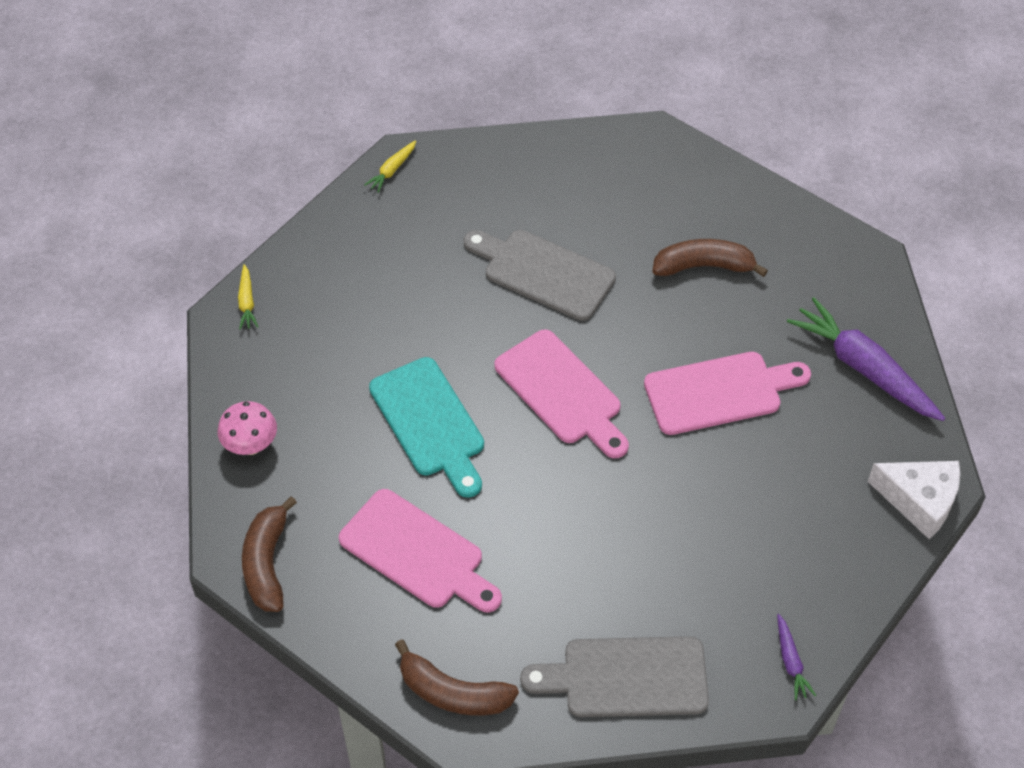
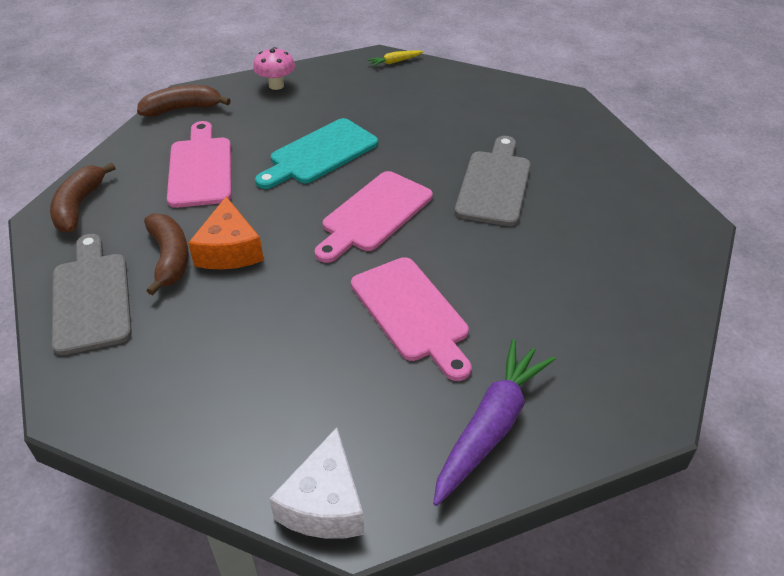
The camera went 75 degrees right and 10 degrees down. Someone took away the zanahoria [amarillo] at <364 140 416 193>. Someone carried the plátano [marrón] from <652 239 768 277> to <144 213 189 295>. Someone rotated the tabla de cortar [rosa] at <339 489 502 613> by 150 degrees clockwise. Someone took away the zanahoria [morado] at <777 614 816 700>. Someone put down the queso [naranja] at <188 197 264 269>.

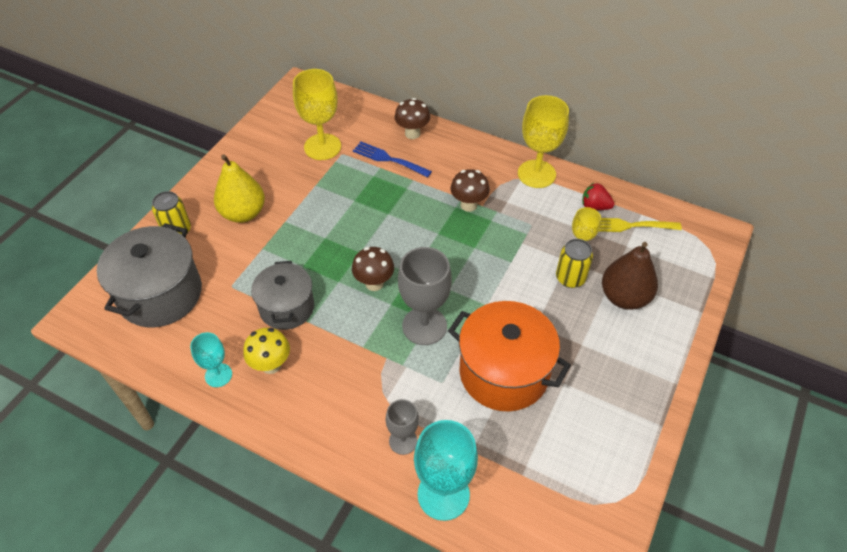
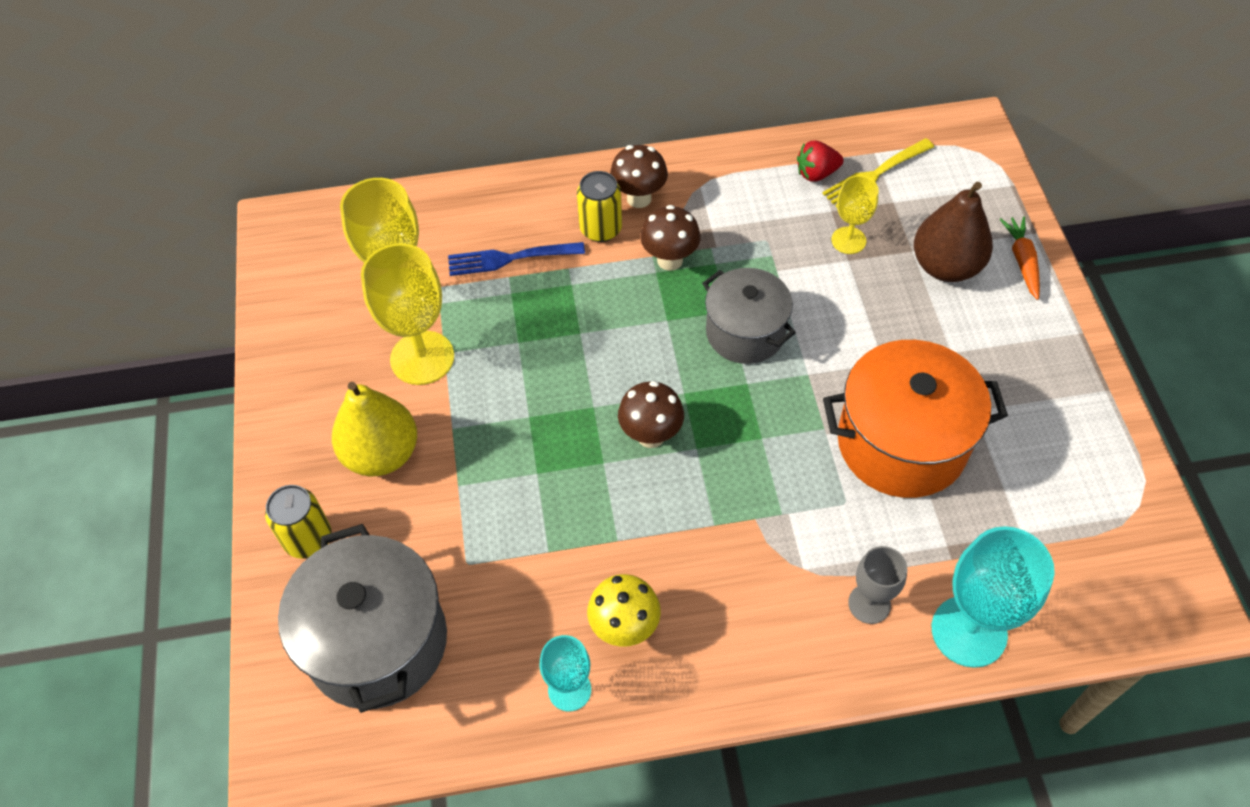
The camera went 35 degrees left and 5 degrees up. Someone carried the copa [amarillo] from <518 95 569 188> to <361 243 454 385>. Someone carried the seta [marrón] from <394 98 430 139> to <610 145 668 208>. Someone carried the lata [amarillo] from <556 239 593 288> to <577 171 622 242>. Someone took away the copa [gris] at <398 247 452 345>. Someone carried the olla [gris] from <251 261 314 330> to <702 268 796 364>. Someone put down the zanahoria [naranja] at <999 217 1040 300>.

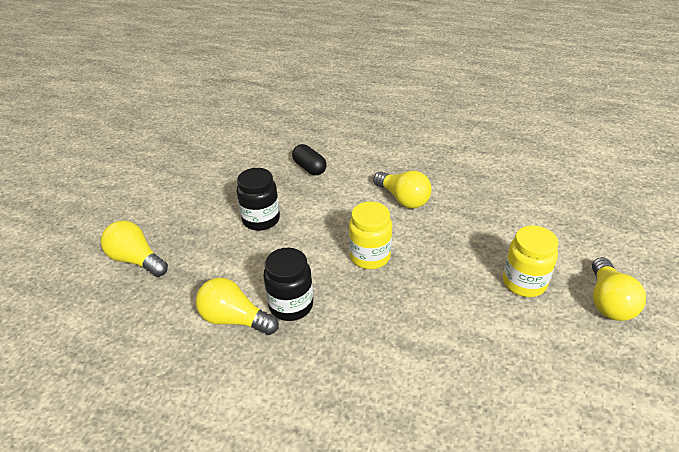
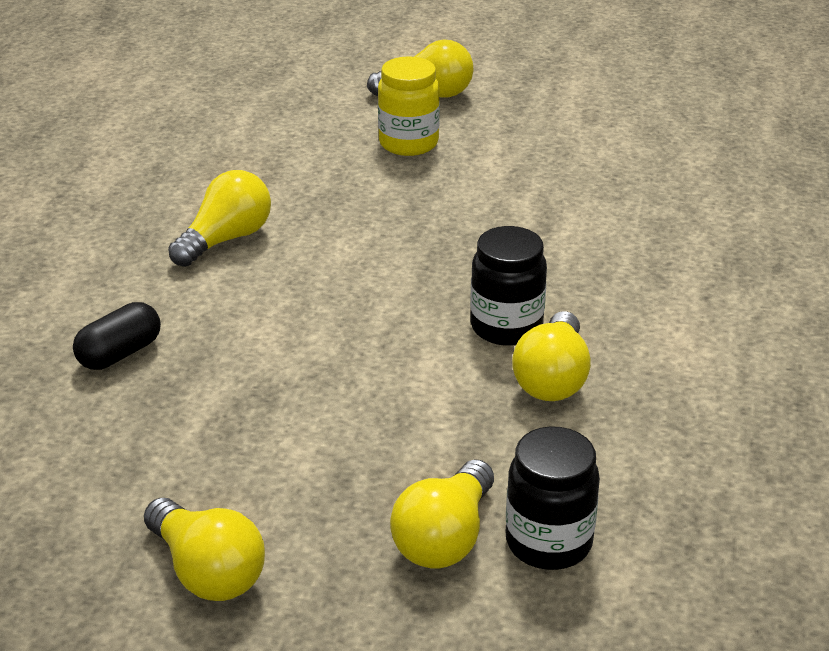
The camera went 100 degrees left and 5 degrees down. Someone carried the tarro [negro] from <236 168 280 231> to <506 426 600 570>. Someone took away the tarro [amarillo] at <349 202 392 269>. Someone put down the bombilla [amarillo] at <144 498 265 601>.

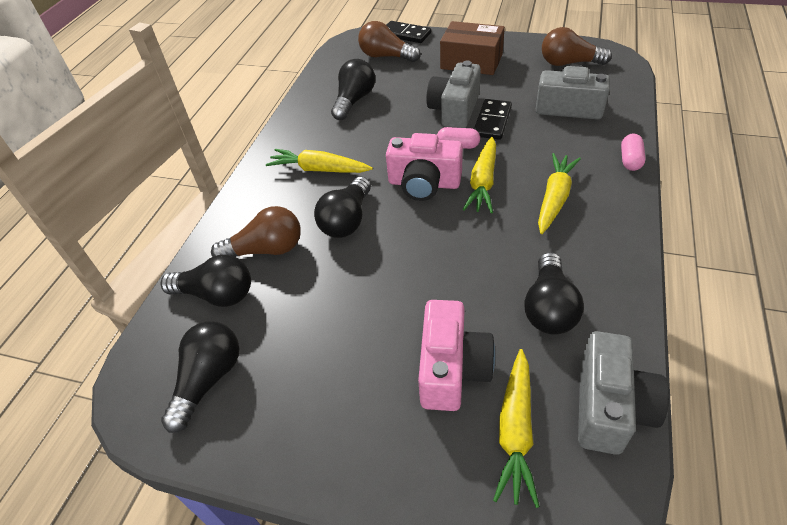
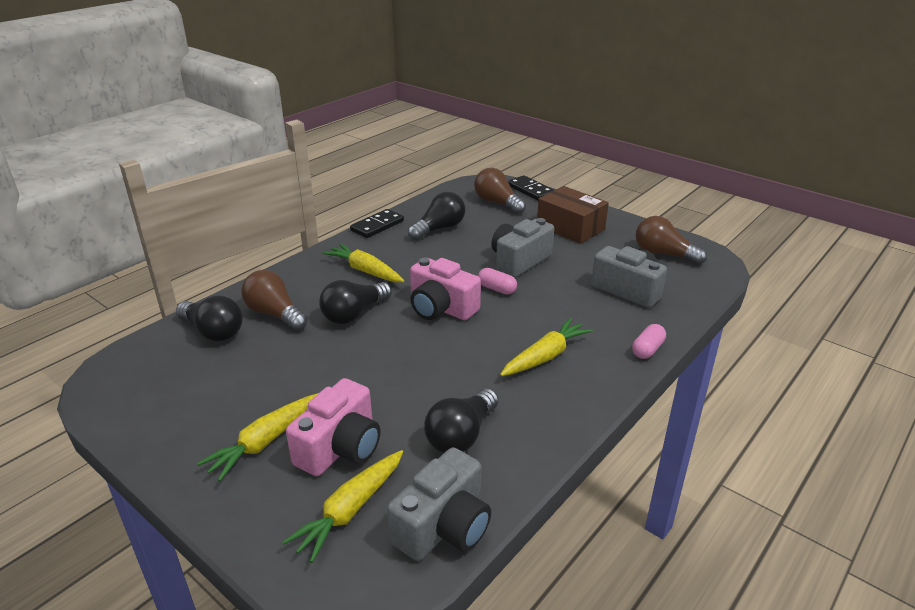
The camera went 20 degrees right and 15 degrees down. Someone carried the ficha de dominó [negro] from <474 99 512 140> to <350 209 404 238>. Someone carried the zanahoria [amarillo] from <462 137 496 213> to <197 393 319 481>. Someone rotated the bombilla [marrón] at <211 206 301 257> by 150 degrees counterclockwise. Someone took away the bombilla [negro] at <161 321 239 433>.

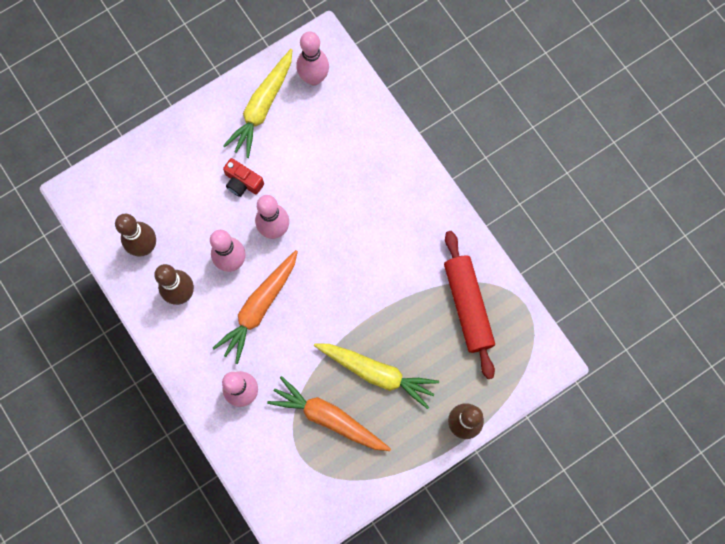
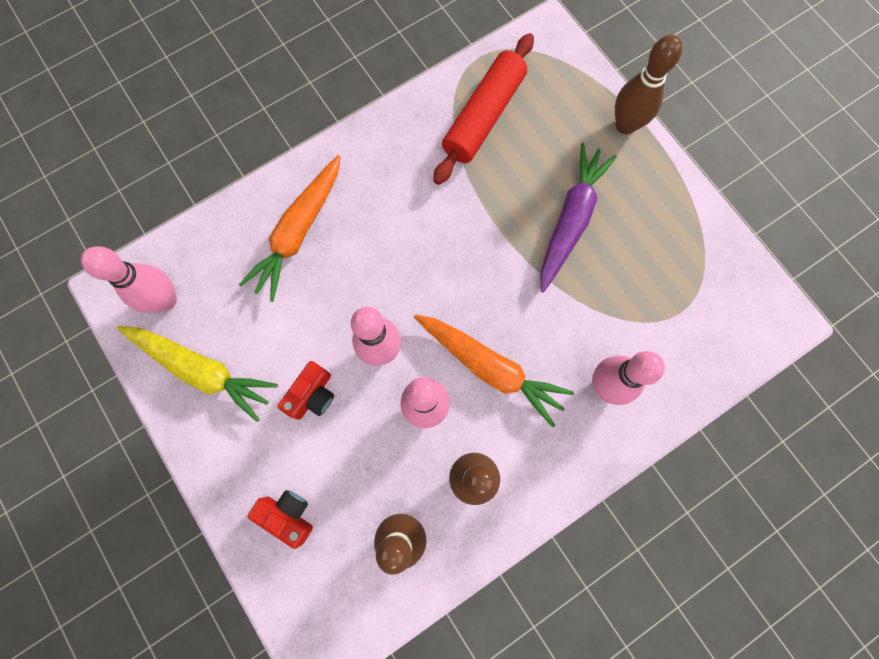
The camera went 90 degrees left and 0 degrees up. Someone rotated the rodillo [rojo] at <444 231 495 379> by 45 degrees counterclockwise. Someone repainted the zanahoria [amarillo] at <314 343 439 409>, which became the zanahoria [morado] at <540 143 617 293>. Someone carried the zanahoria [naranja] from <267 376 391 451> to <239 155 341 302>. Someone put down the cámara [rojo] at <247 490 313 549>.

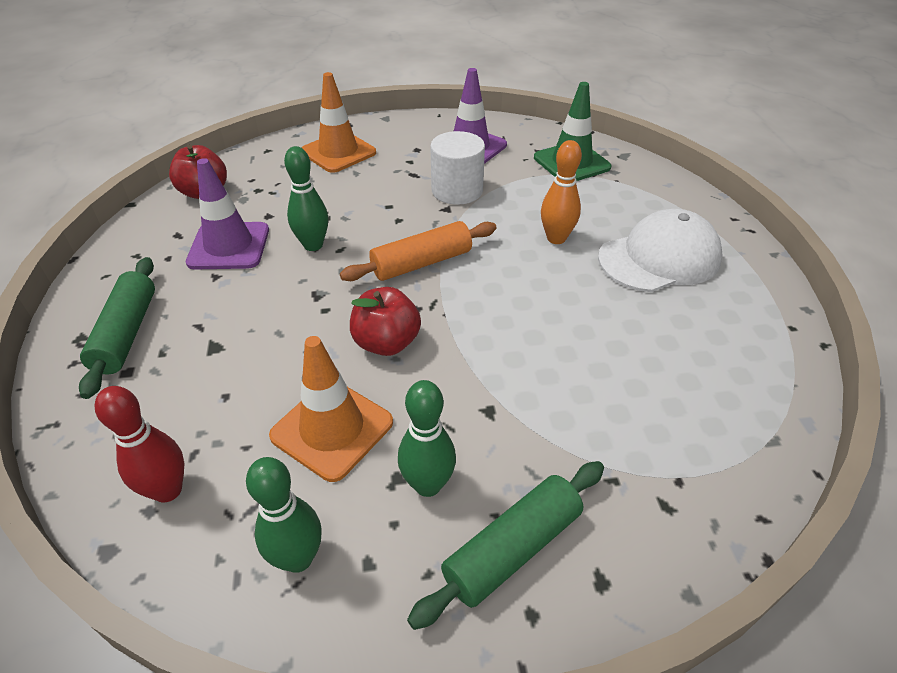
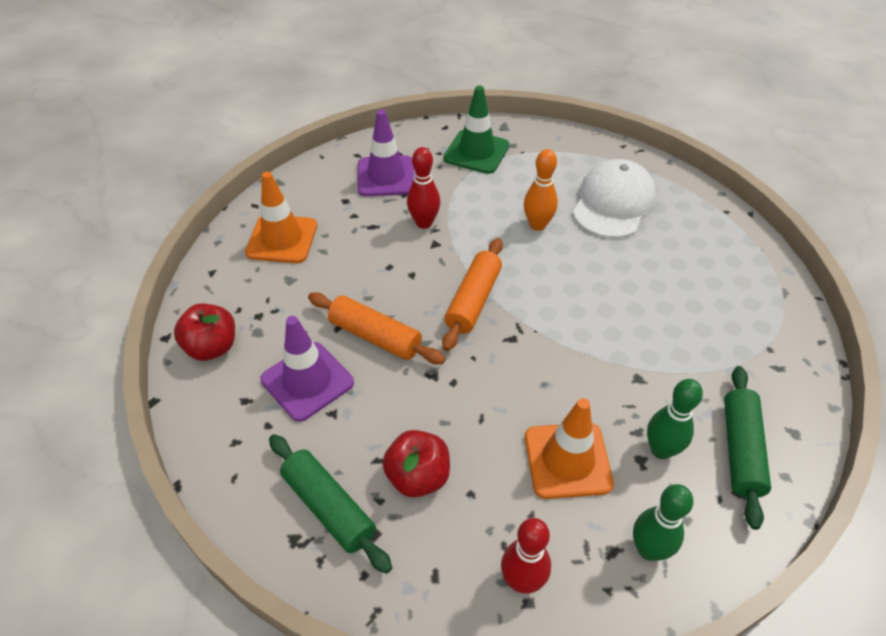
The camera went 40 degrees left and 5 degrees up. Someone swapped the cilindro [blanco] at <430 131 485 205> for the bolo [rojo] at <407 147 440 229>. Someone swapped the bolo [verde] at <284 146 328 251> for the rodillo [naranja] at <308 292 445 364>. Someone carried the manzana [rojo] from <350 287 421 356> to <382 430 450 498>.

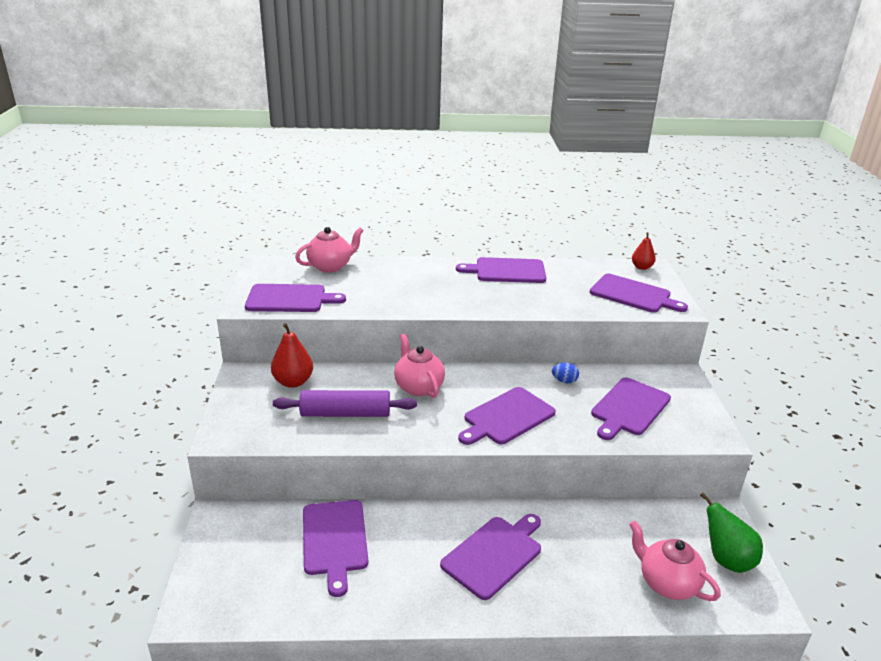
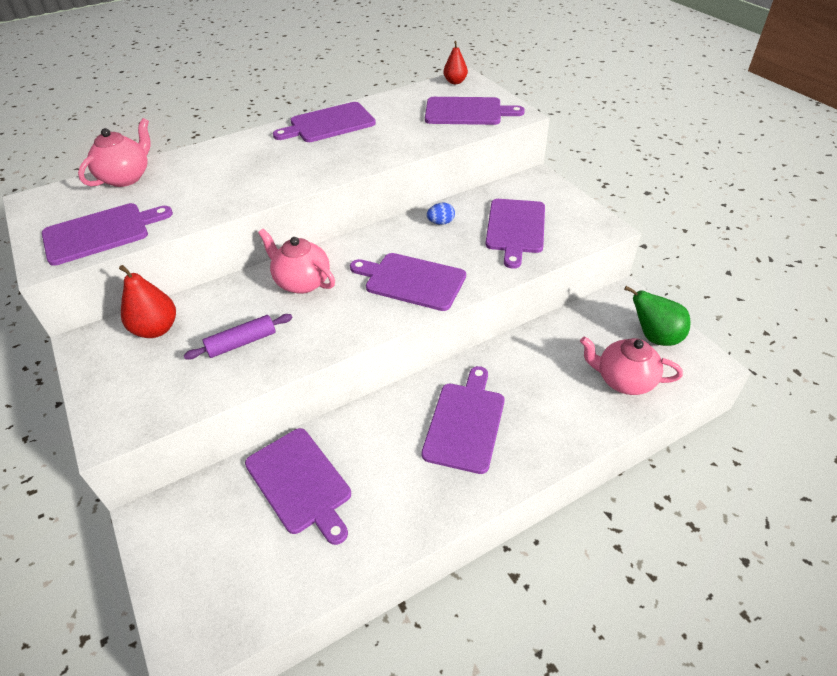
The camera went 25 degrees left and 15 degrees up. Someone rotated the tabla de cortar [morado] at <458 387 556 445> by 90 degrees clockwise. Someone scaled the rodillo [morado] at <273 390 417 417> by 0.65.

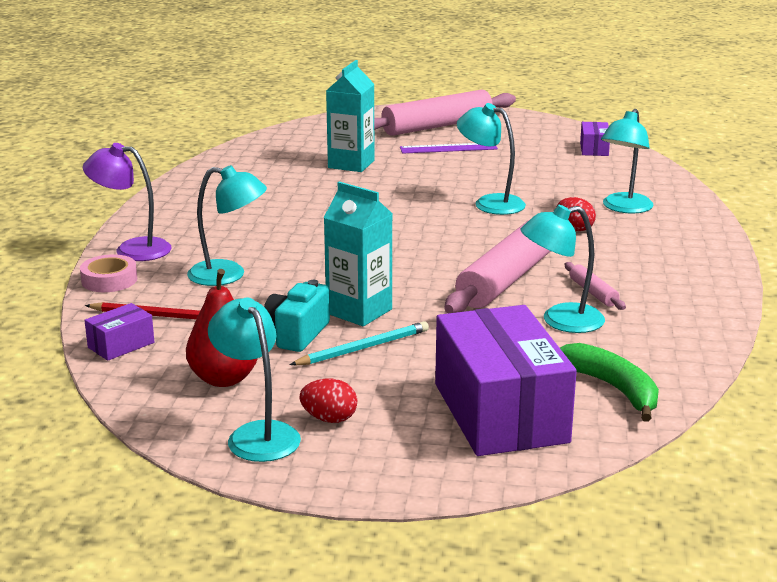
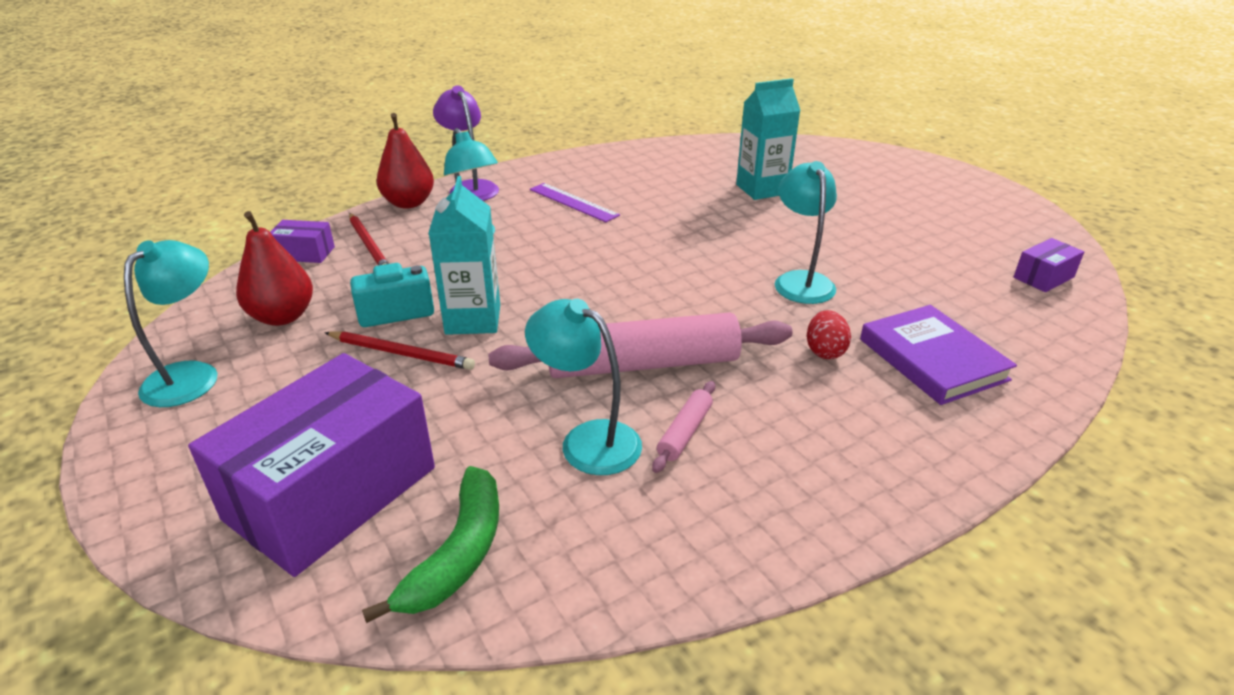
The camera went 50 degrees right and 10 degrees up. Someone took away the rodillo [rosa] at <374 90 516 136>. Someone swapped the lámpara [turquesa] at <601 109 653 214> for the libro [morado] at <860 305 1017 405>. Someone carried the regla [morado] from <400 143 498 154> to <530 183 620 222>. Someone swapped the cinta adhesiva [rosa] at <80 254 137 292> for the pera [rojo] at <376 113 434 208>. Someone repainted the lápiz [turquesa] at <290 321 429 365>, which became the lápiz [rojo] at <325 331 475 370>. Someone took away the huevo [rojo] at <300 379 357 423>.

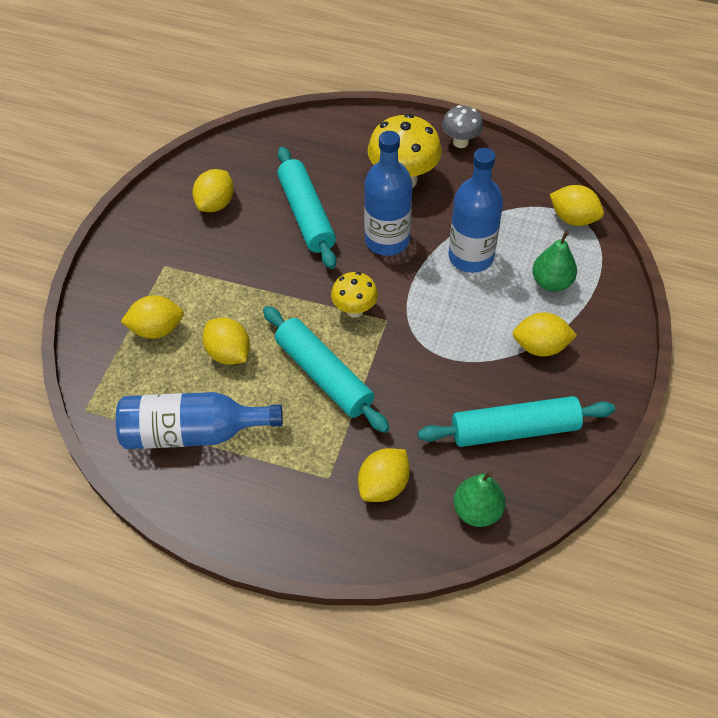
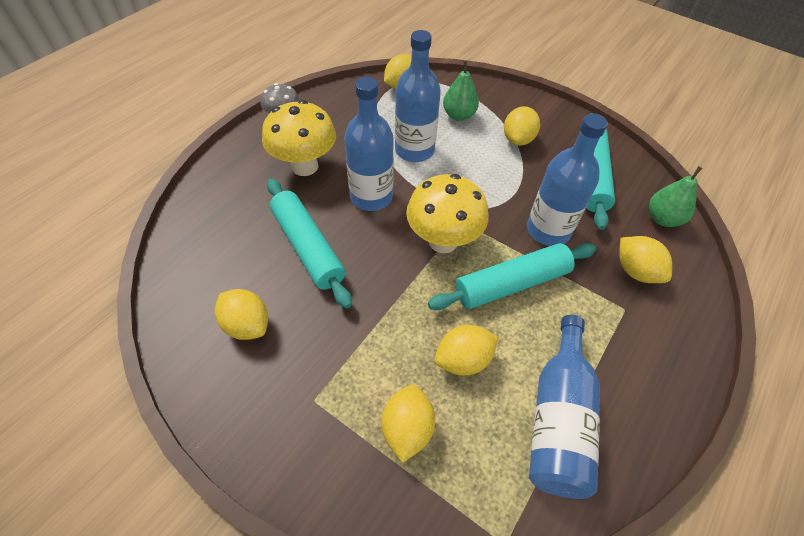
The camera went 75 degrees left and 0 degrees up. Someone rotated the rodillo [turquesa] at <277 147 336 269> by 60 degrees clockwise. Someone scaled the seta [amarillo] at <331 272 378 318> by 1.72. Someone put down the botella [azul] at <527 113 608 246>.

